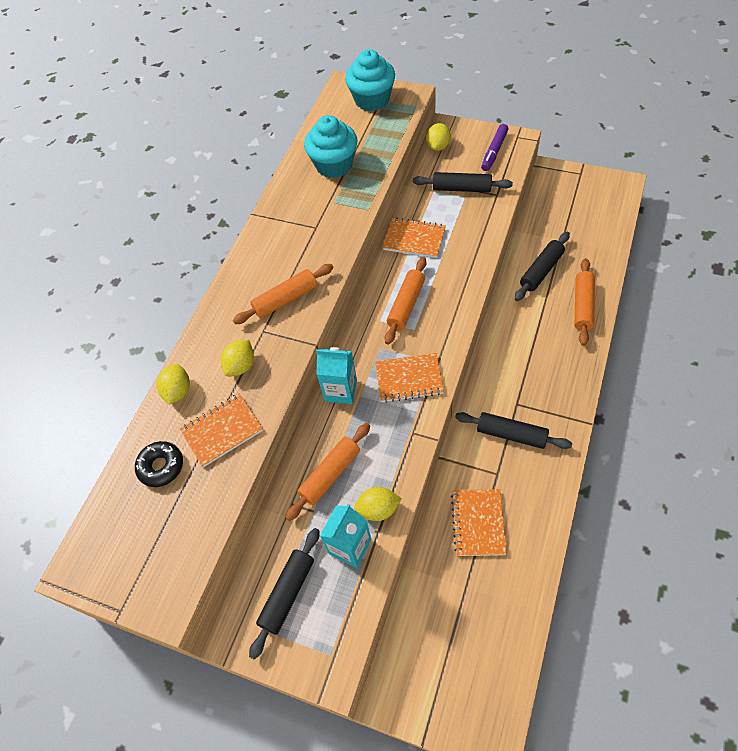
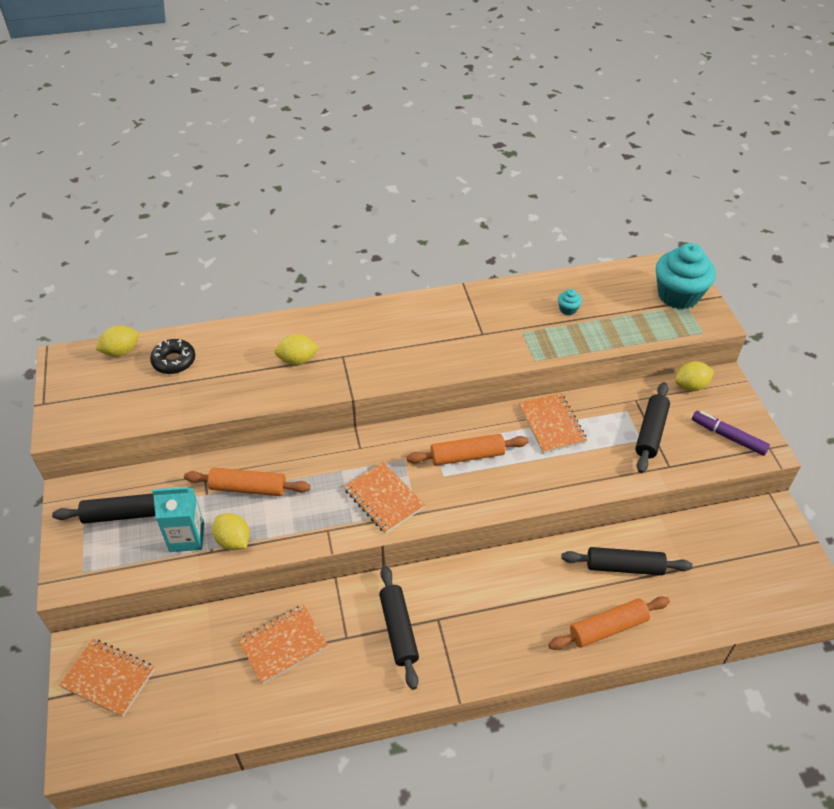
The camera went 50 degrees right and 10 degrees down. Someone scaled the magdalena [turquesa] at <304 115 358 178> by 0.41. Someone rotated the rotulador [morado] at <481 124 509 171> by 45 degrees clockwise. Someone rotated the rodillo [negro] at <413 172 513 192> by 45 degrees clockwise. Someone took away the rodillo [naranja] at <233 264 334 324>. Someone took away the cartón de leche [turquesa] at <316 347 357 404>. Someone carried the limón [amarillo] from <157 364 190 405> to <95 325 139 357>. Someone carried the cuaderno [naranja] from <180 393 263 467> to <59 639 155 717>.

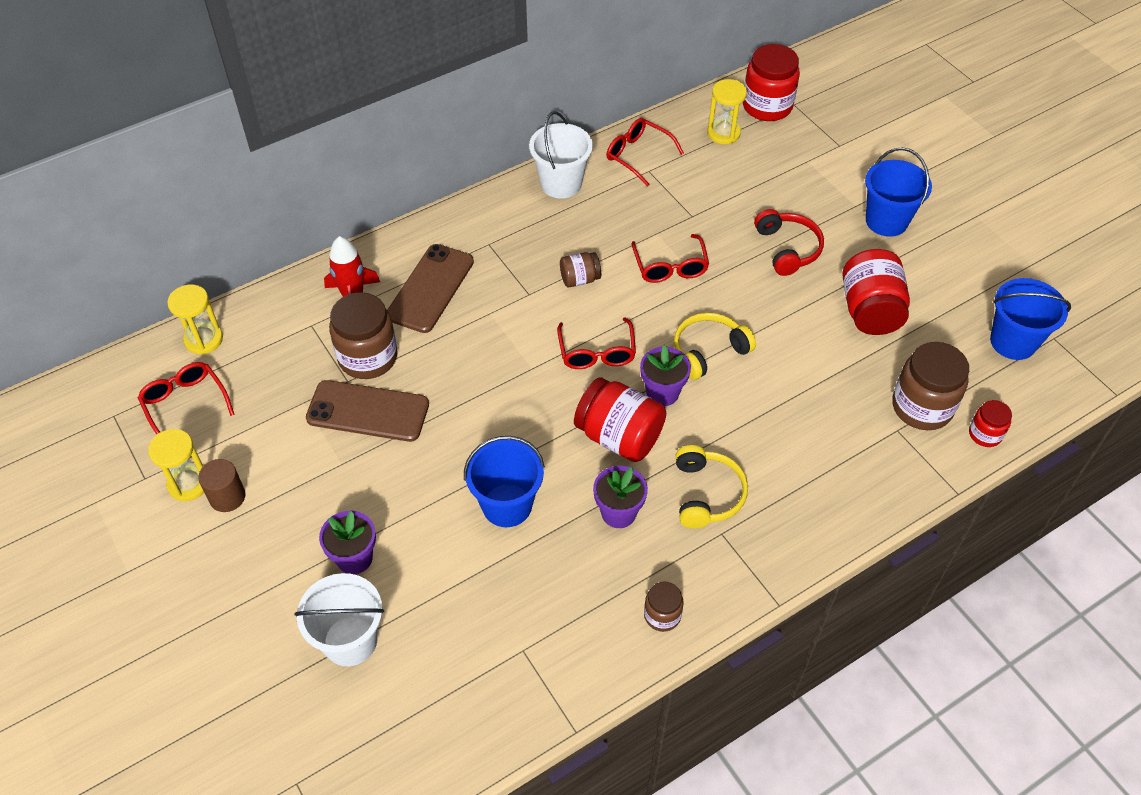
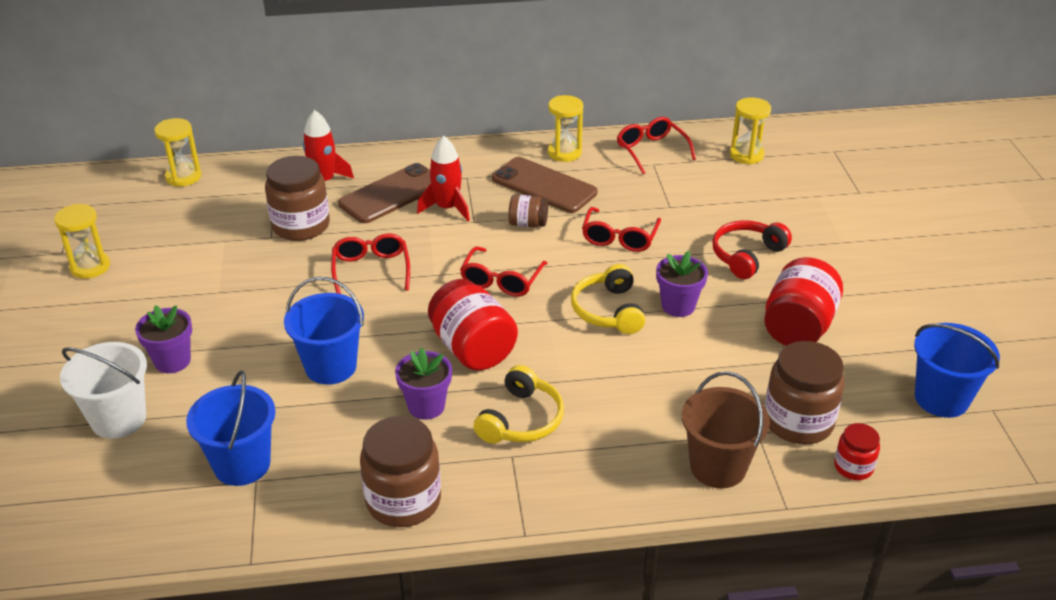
The camera went 25 degrees right and 15 degrees down. Someone took away the tarro [rojo] at <743 44 800 121>. Someone swapped the balde [blanco] at <529 111 593 199> for the reloj de arena [amarillo] at <548 95 583 162>. Someone carried the balde [azul] from <865 147 932 237> to <186 370 275 486>. Someone rotated the auriculares [rojo] at <754 209 824 276> by 150 degrees counterclockwise. Someone rotated the auriculares [amarillo] at <674 313 756 380> by 90 degrees counterclockwise. Someone carried the maceta [morado] from <640 345 691 406> to <656 251 708 317>. Someone carried the gafas [rojo] from <138 362 235 434> to <331 234 410 294>. Someone carried the móvil [marrón] from <306 380 429 442> to <492 157 597 213>. Someone took away the cilindro [marrón] at <198 459 245 512>. Someone scaled the tarro [marrón] at <644 582 684 632> by 1.87. Someone put down the cohete [rojo] at <417 136 470 221>. Someone put down the balde [marrón] at <682 371 770 488>.

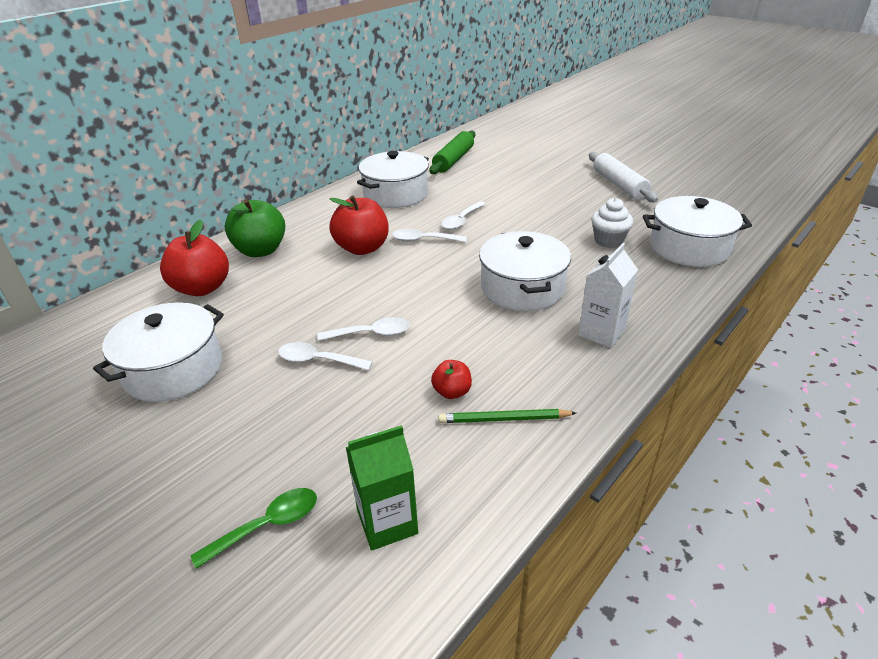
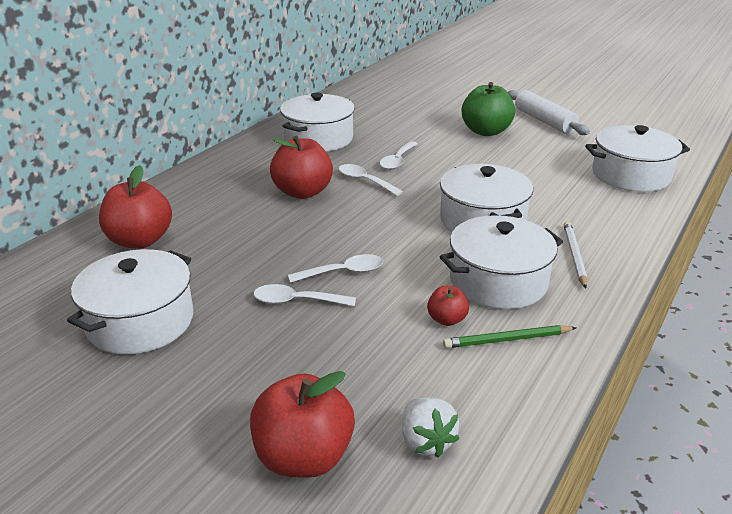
The camera went 10 degrees left and 5 degrees down. Someone took away the rodillo [verde] at <429 131 475 174>. Someone took away the magdalena [blanco] at <591 198 633 248>. Someone carried the manzana [verde] from <225 199 285 257> to <462 82 515 136>. Someone rotated the cuchara [blanco] at <392 229 467 242> by 45 degrees clockwise. Someone swapped the cartón de leche [blanco] at <578 243 638 348> for the lápiz [blanco] at <564 221 587 289>. Someone swapped the cartón de leche [verde] at <346 425 418 550> for the fresa [blanco] at <402 397 459 458>. Someone swapped the cuchara [verde] at <191 488 317 569> for the manzana [rojo] at <250 371 355 478>. Someone put down the olla [blanco] at <440 215 563 309>.

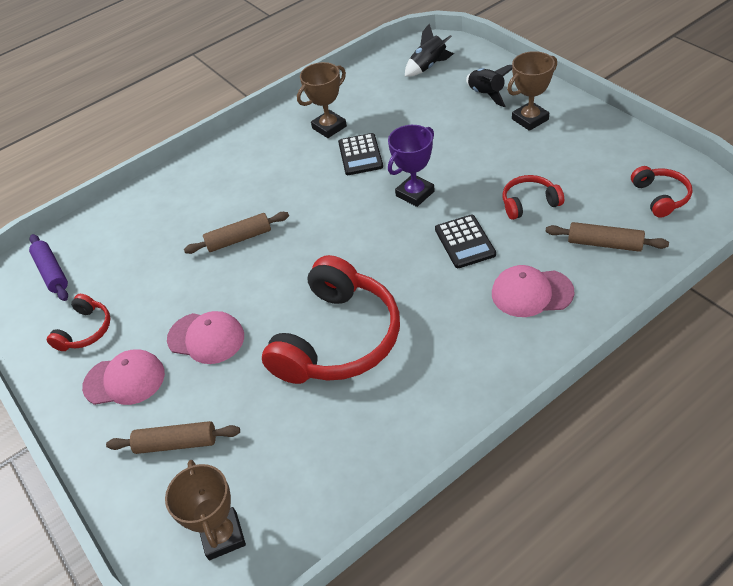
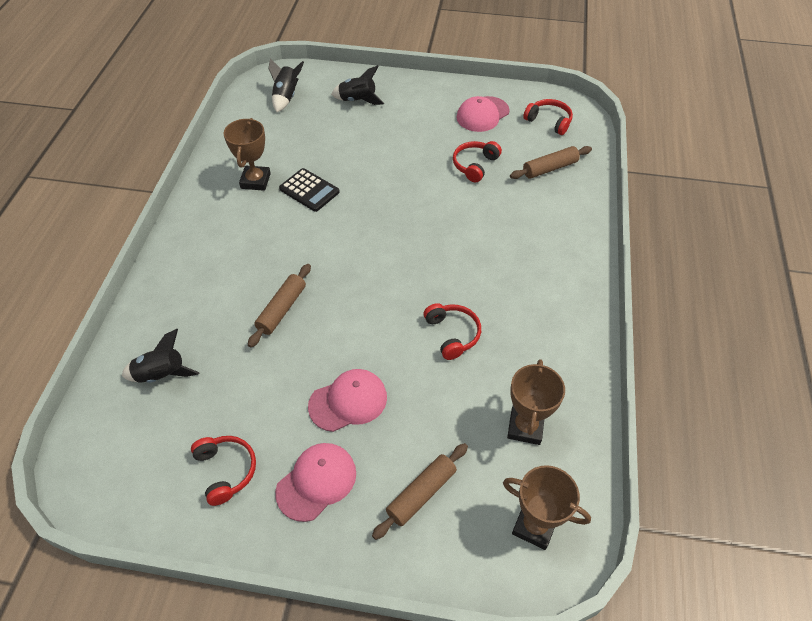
The camera went 50 degrees left and 5 degrees up. Someone carried the trofeo [marrón] from <507 51 557 131> to <507 359 565 445>. Someone took away the trofeo [morado] at <388 125 435 207>. Someone took away the calculadora [negro] at <435 215 496 268>. Someone took away the rodillo [morado] at <29 234 68 301>. Someone scaled the auriculares [rojo] at <262 255 400 384> by 0.47. Someone carried the gorra [rosa] from <492 265 574 317> to <456 96 510 132>. Someone put down the cohete [negro] at <122 329 200 383>.

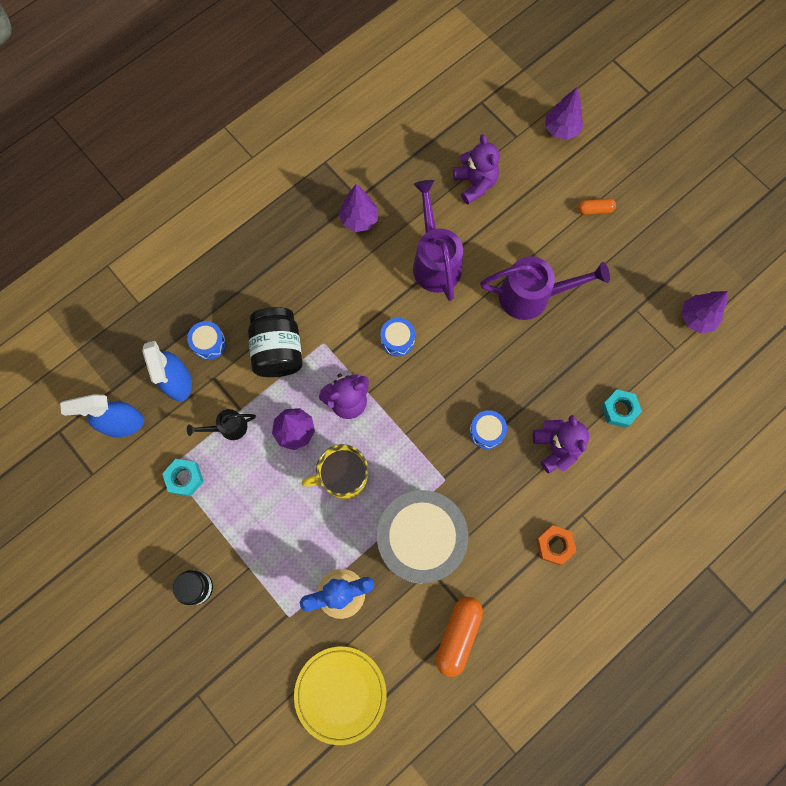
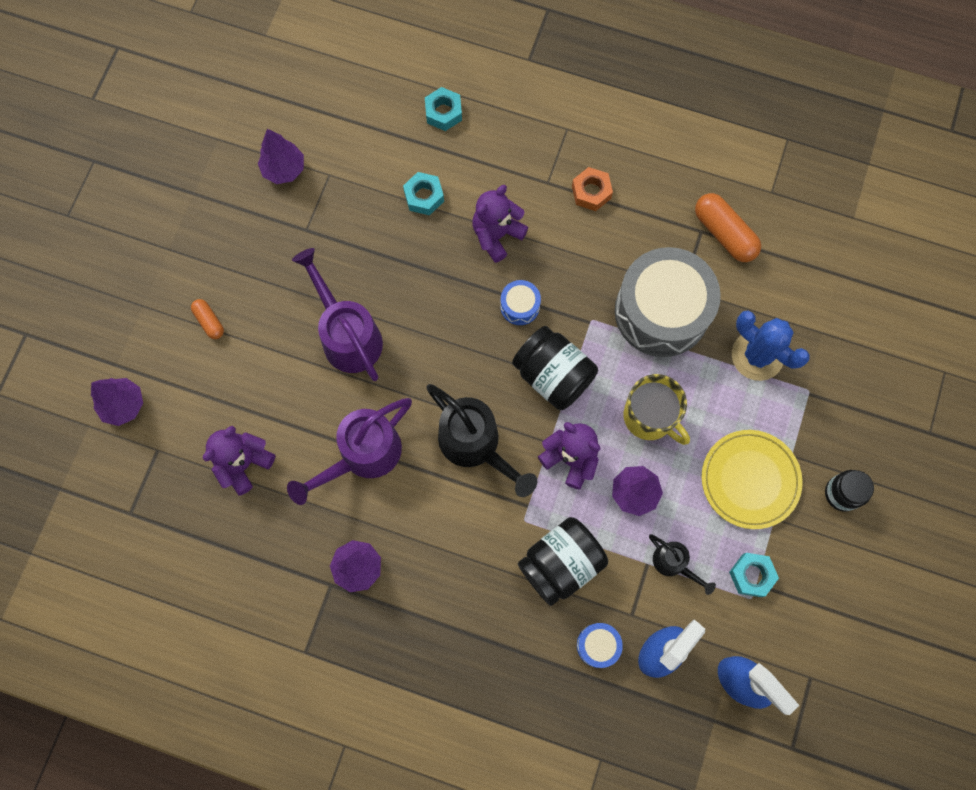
The camera went 120 degrees left and 0 degrees up. Someone swapped the tambor [azul] at <380 318 415 356> for the regadera [negro] at <426 384 538 497>. Someone rotated the cápsula [naranja] at <436 597 483 677> by 60 degrees clockwise. Someone carried the plato [amarillo] from <294 646 387 745> to <701 430 803 529>. Someone put down the tuerca [turquesa] at <425 87 462 131>. Someone put down the tarro [negro] at <512 326 598 410>.

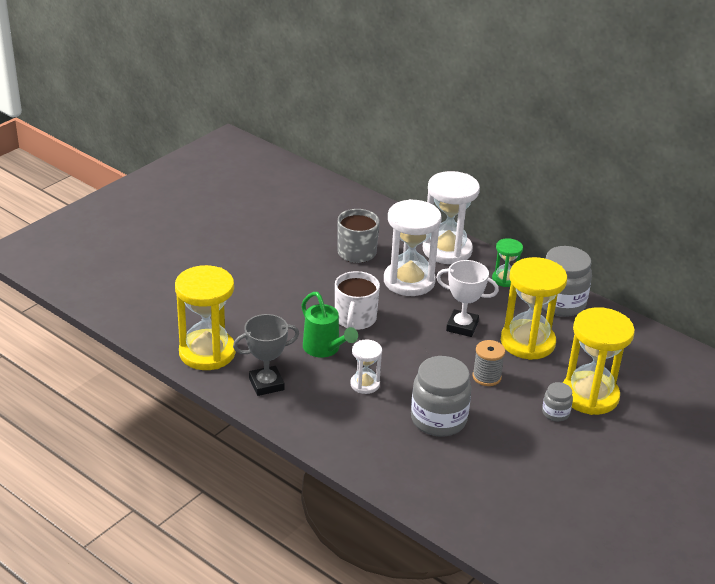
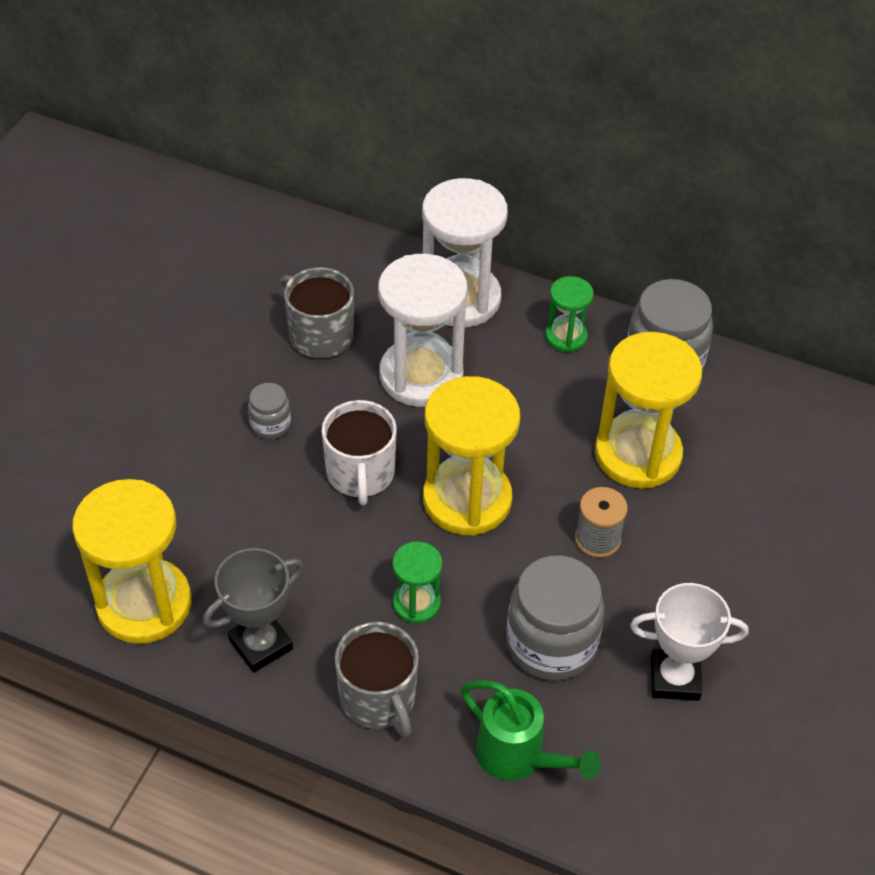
The camera went 15 degrees left and 15 degrees up. Someone carried the trofeo [blanco] from <436 260 499 337> to <630 583 748 701>. Someone carried the regadera [verde] from <301 292 358 357> to <461 680 601 781>. Someone carried the reloj de arena [amarillo] from <563 307 635 415> to <423 376 520 536>. Someone repainted the reloj de arena [blanco] at <350 339 382 394>, which became the reloj de arena [verde] at <392 541 443 624>. Someone carried the tarro [gris] from <542 382 573 421> to <248 383 291 439>. Someone put down the taza [gris] at <335 622 419 738>.

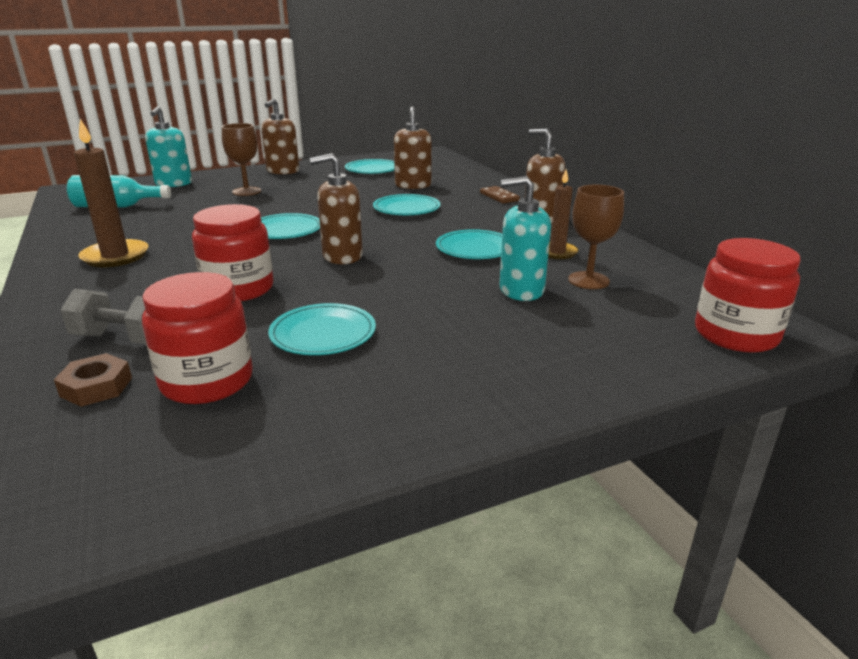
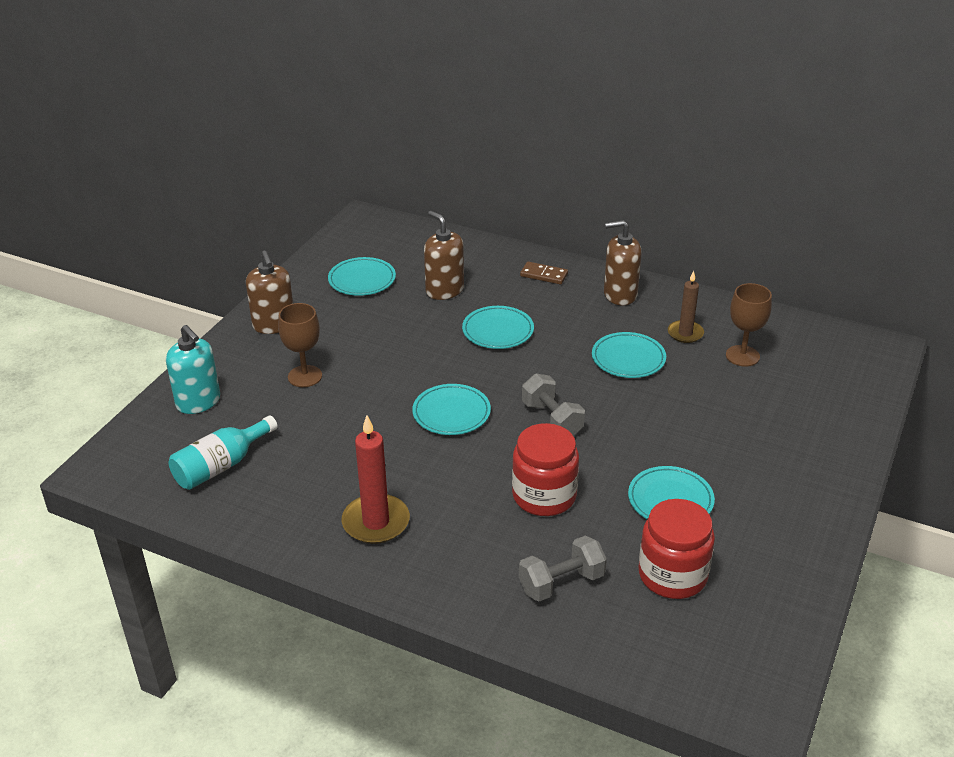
The camera went 40 degrees left and 10 degrees up. Someone repainted the vela [marrón] at <74 119 149 267>, which became the vela [rojo] at <341 415 410 544>. Someone swapped the dispensador de jabón [marrón] at <309 153 363 264> for the mancuerna [gris] at <522 374 585 436>. Someone took away the dispensador de jabón [turquesa] at <499 176 551 301>. Someone took away the tarro [rojo] at <695 238 801 353>. Someone took away the tuerca [marrón] at <54 353 132 407>.

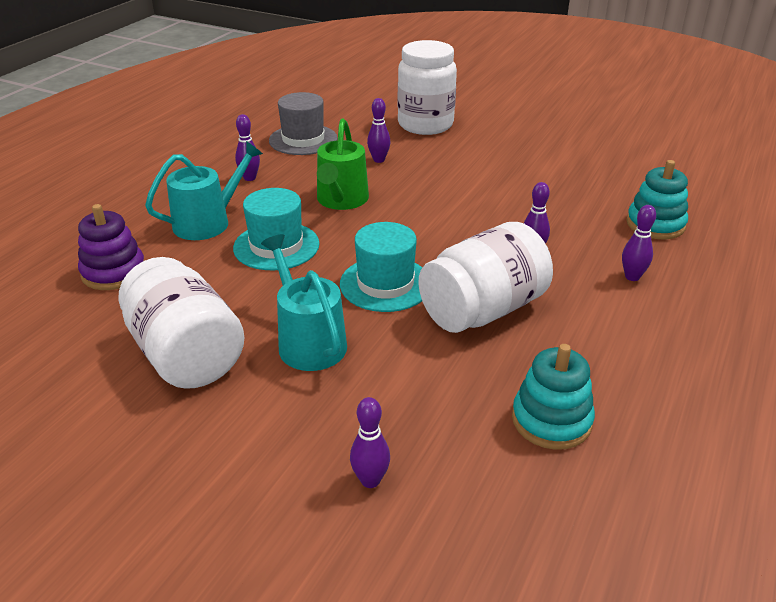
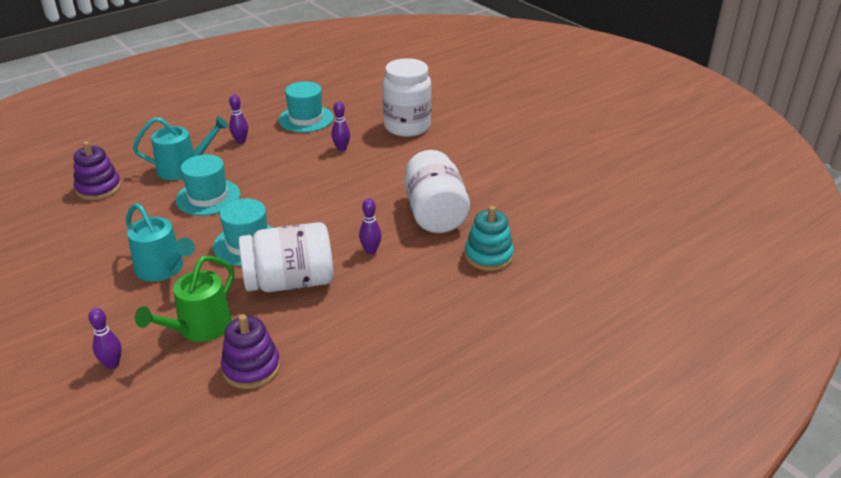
The camera went 25 degrees right and 0 degrees up. Someone repainted the sombrero [gris] at <269 92 338 155>, which became the sombrero [turquesa] at <278 81 333 132>. Someone carried the regadera [verde] from <317 118 369 210> to <135 255 234 342>. Someone took away the bolo [morado] at <622 205 656 281>. Someone rotated the regadera [turquesa] at <261 234 347 371> by 135 degrees clockwise. Someone carried the tarro [blanco] from <118 257 245 389> to <405 150 470 233>. Someone repainted the juguete apilable [turquesa] at <512 344 595 450>, which became the juguete apilable [morado] at <221 314 280 389>.

